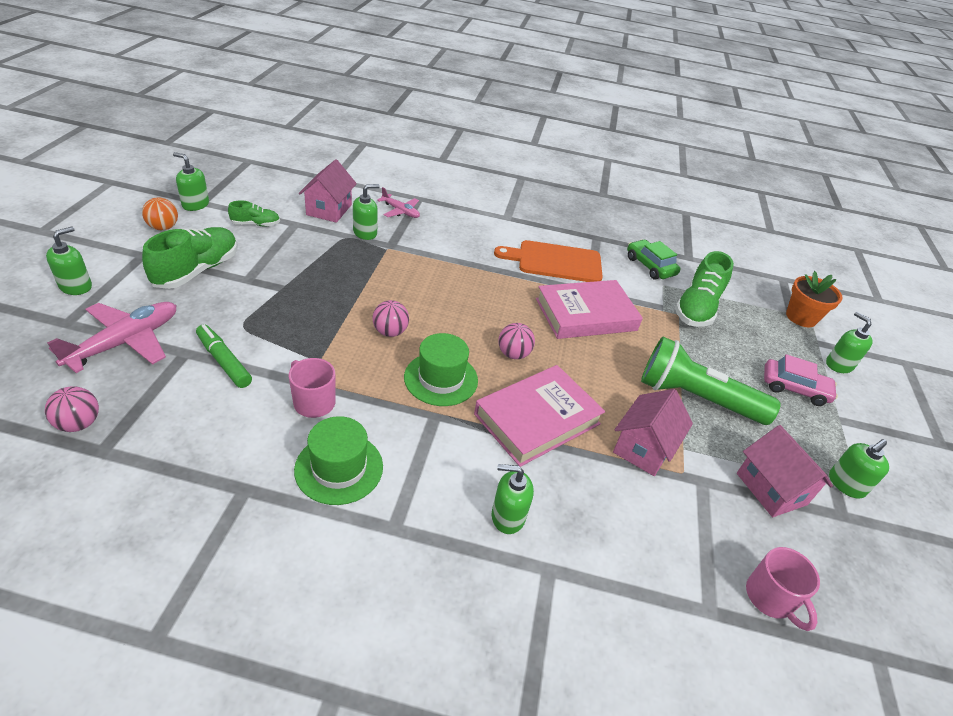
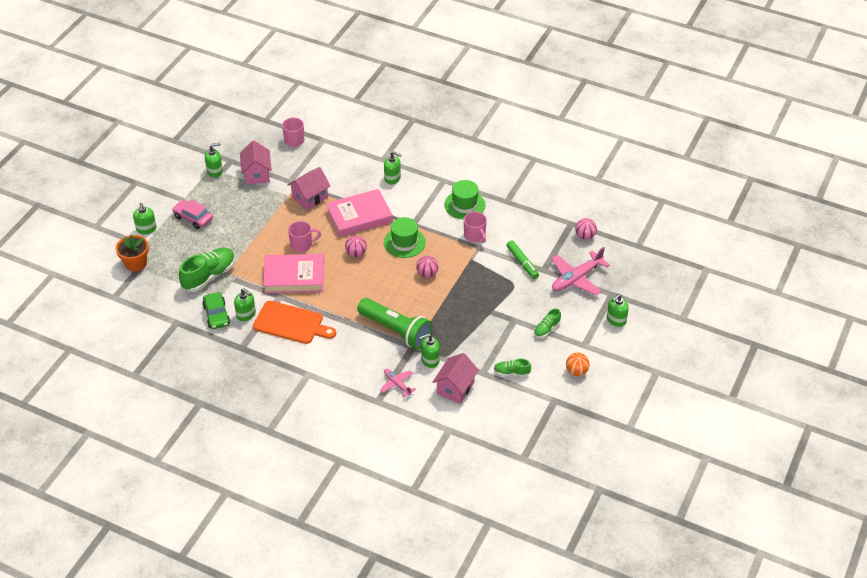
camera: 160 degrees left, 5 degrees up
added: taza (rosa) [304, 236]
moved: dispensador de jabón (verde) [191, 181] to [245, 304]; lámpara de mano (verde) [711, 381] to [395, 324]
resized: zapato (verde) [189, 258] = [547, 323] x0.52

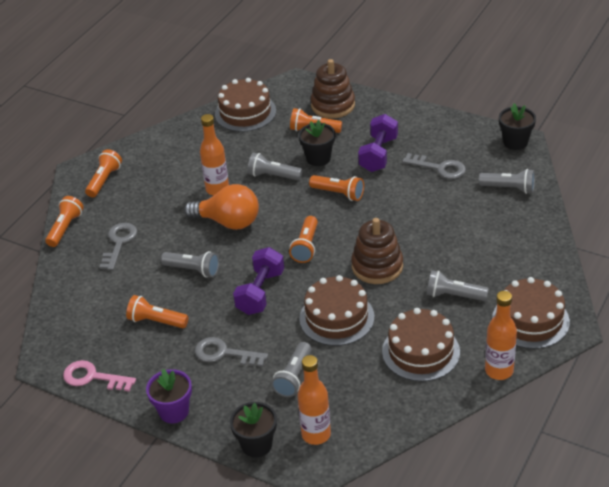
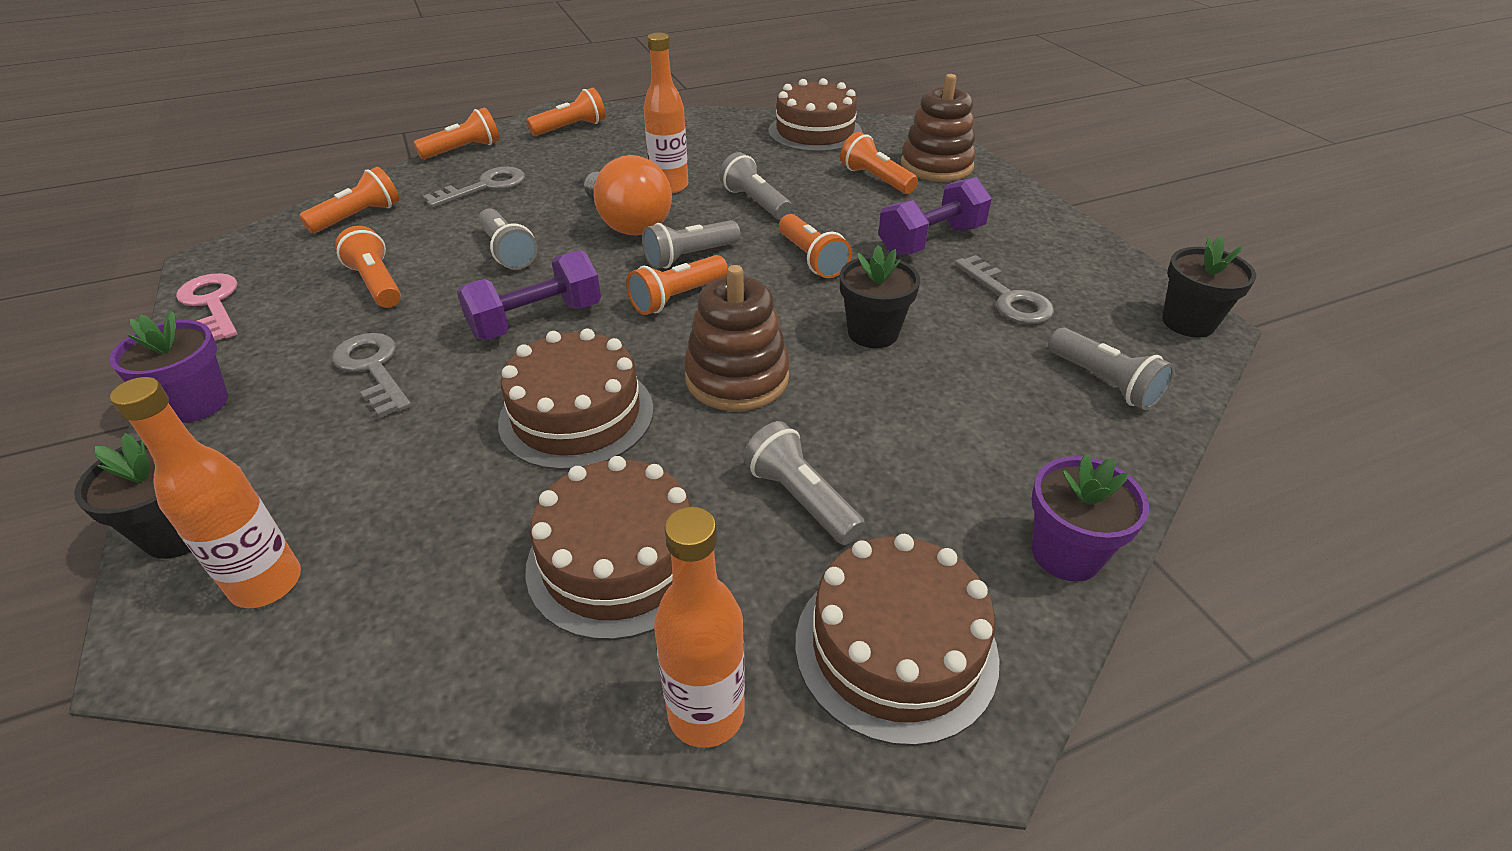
camera: 35 degrees right, 0 degrees up
added: lámpara de mano (naranja) [349, 200]; maceta (morado) [1090, 517]
moved: lámpara de mano (gris) [291, 369] to [691, 244]; maceta (negro) [316, 143] to [880, 296]

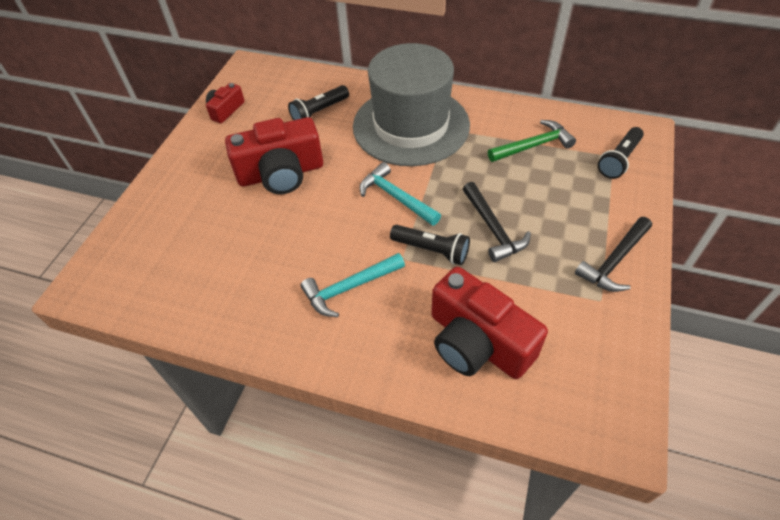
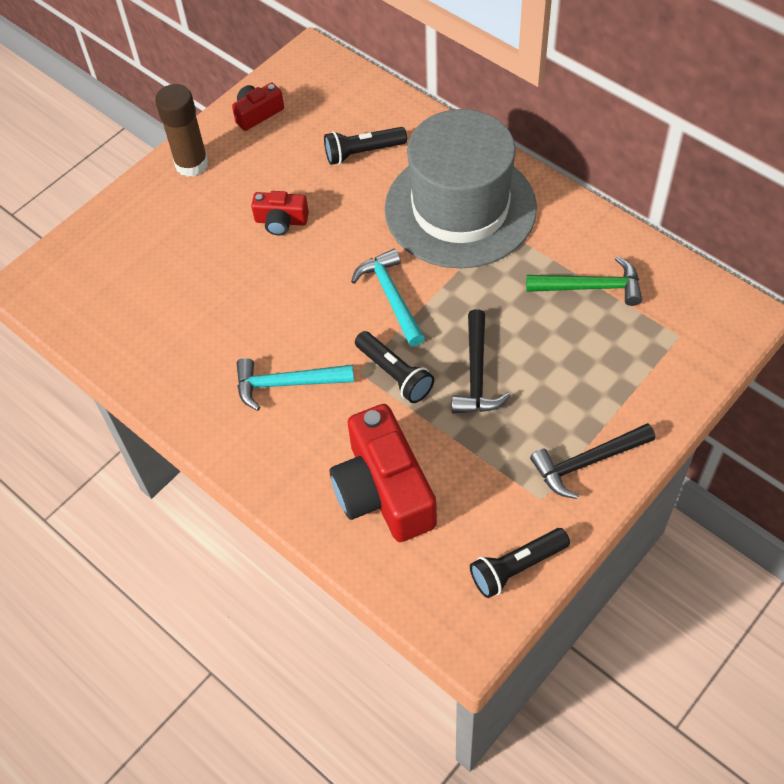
camera: 25 degrees right, 5 degrees up
added: barra de pegamento (marrón) [182, 130]
moved: lámpara de mano (negro) [621, 153] to [520, 563]
resized: cámara (rojo) [274, 155] = [280, 213] x0.50

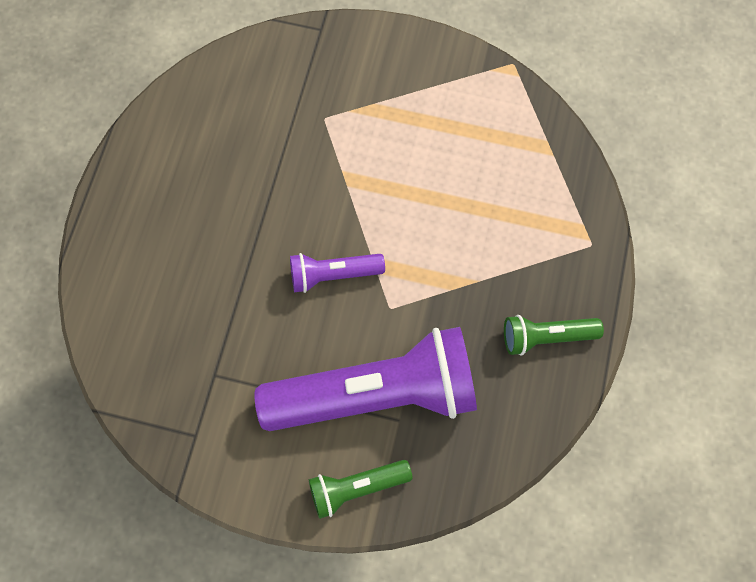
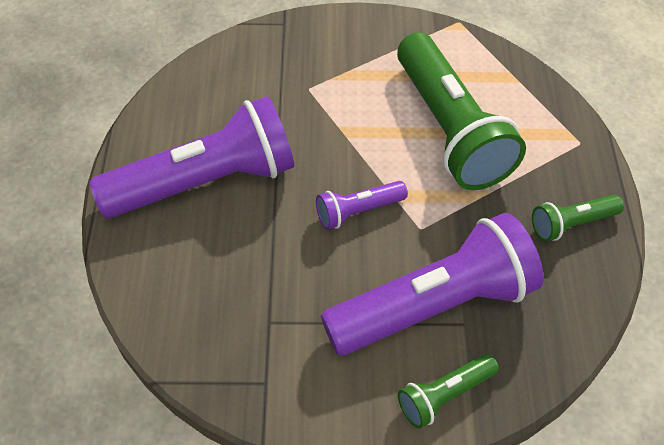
camera: 15 degrees left, 15 degrees down
added: lámpara de mano (morado) [192, 157]; lámpara de mano (verde) [461, 111]

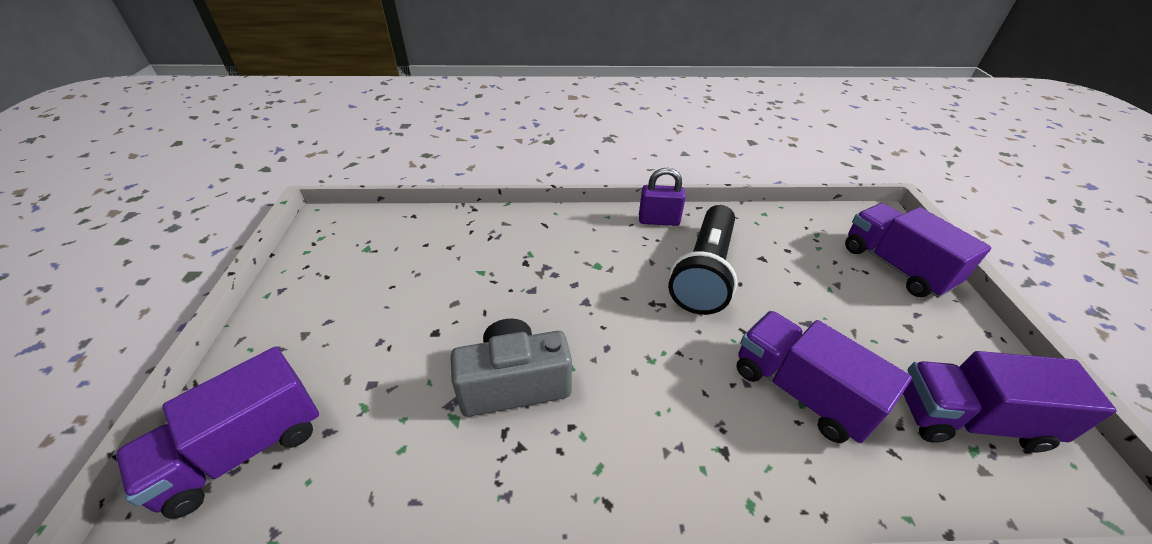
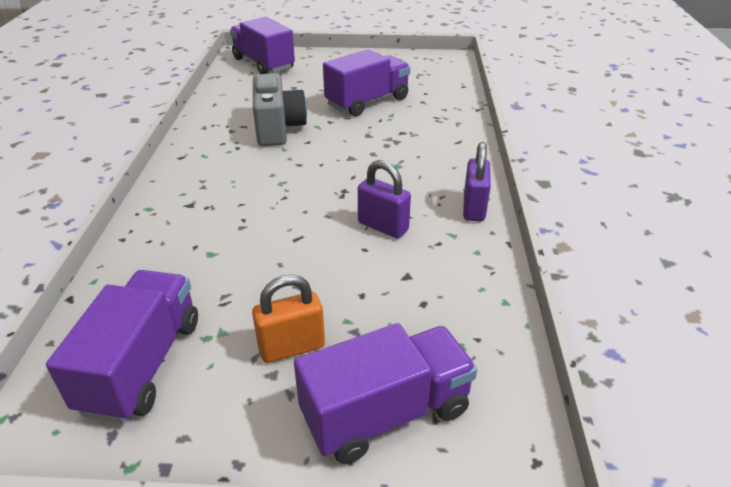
camera: 95 degrees right, 5 degrees down
added: candado (naranja) [288, 319]
moved: camión (morado) [824, 377] to [366, 82]
replaced: lámpara de mano (negro) [702, 260] to candado (morado) [384, 199]

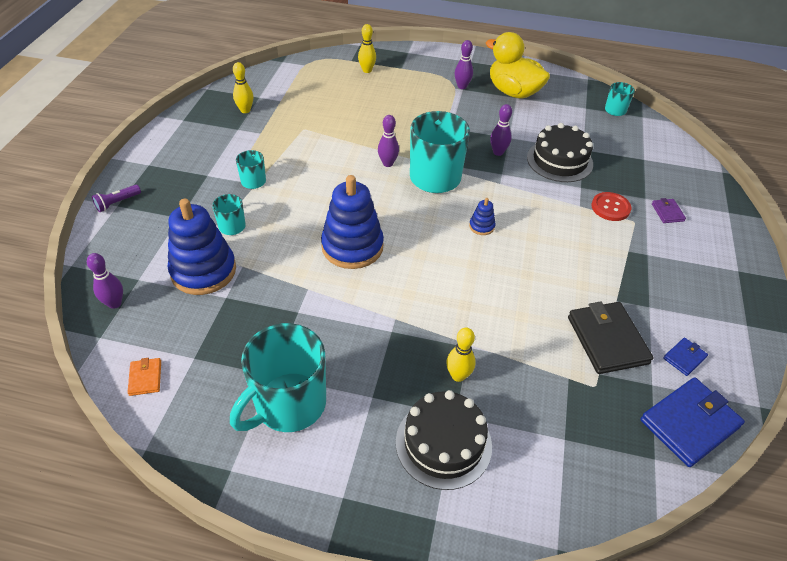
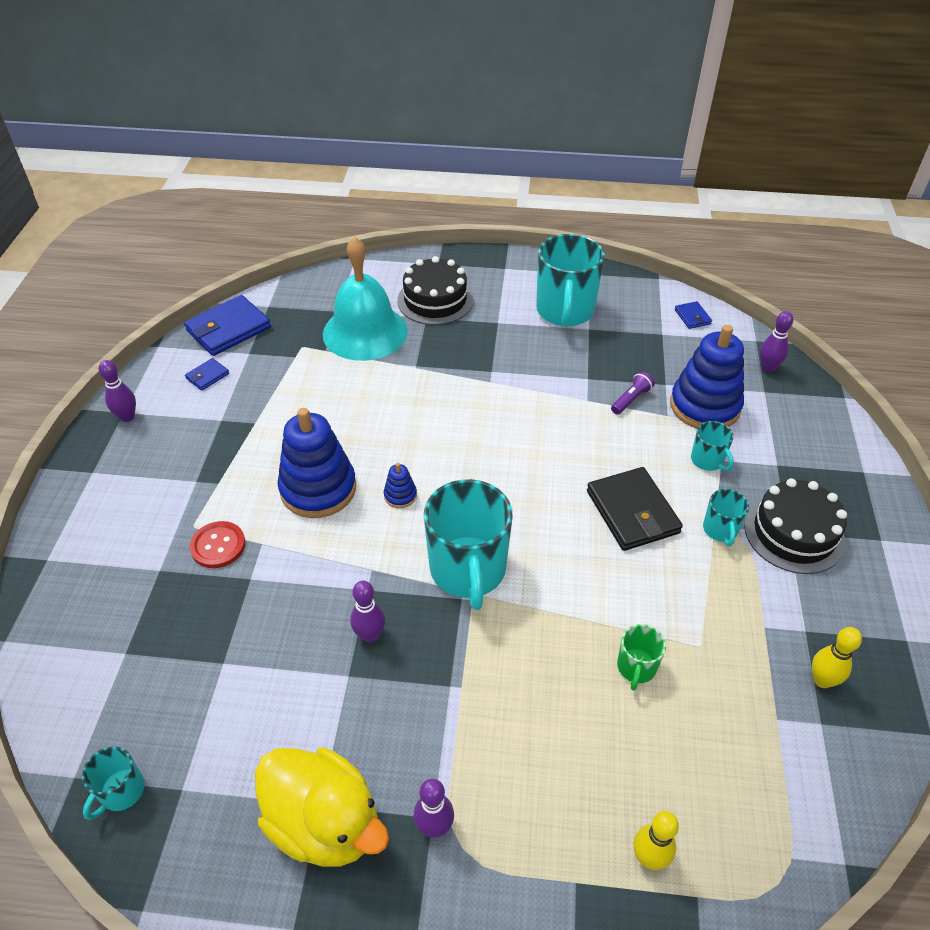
camera: 175 degrees right, 0 degrees up
removed: bolo (amarillo) [461, 355]; cartera (morado) [669, 210]
added: campana (turquesa) [365, 298]; taza (verde) [641, 657]
moved: lámpara de mano (morado) [116, 198] to [633, 393]; juguete apilable (azul) [352, 222] to [317, 463]; bolo (morado) [388, 141] to [117, 391]; tarta (negro) [560, 152] to [795, 526]; cartera (negro) [610, 338] to [635, 509]
recoloured: cartera (naranja) [144, 377] to cartera (azul) [693, 315]
turned: taza (turquesa) [278, 377] = [570, 280] 150 degrees clockwise

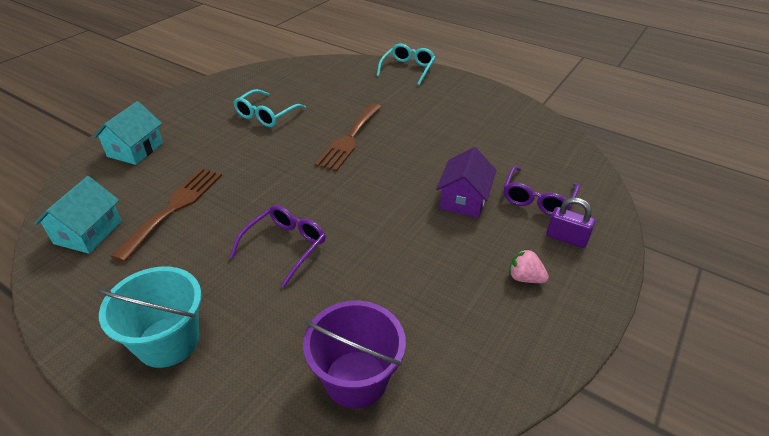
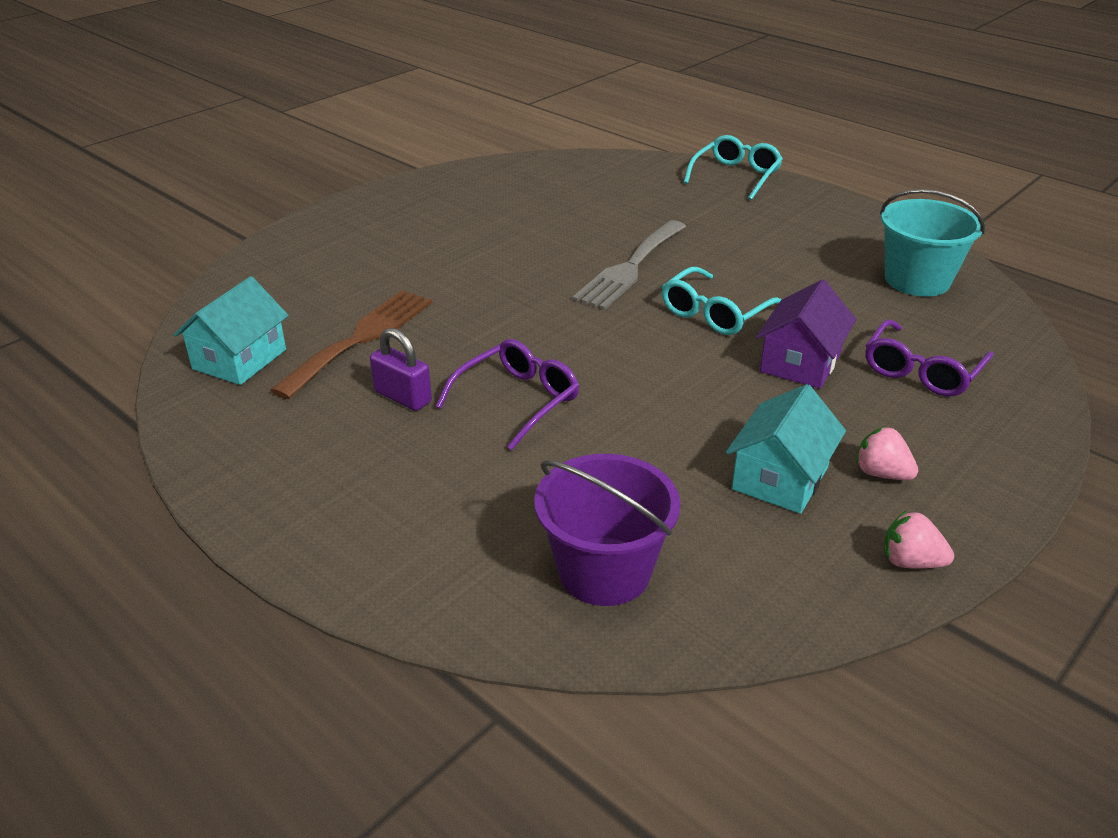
camera: 10 degrees right, 5 degrees down
added: fresa (rosa) [919, 539]
moved: casa (turquesa) [128, 133] to [786, 449]; balde (turquesa) [149, 317] to [932, 243]; gafas (turquesa) [270, 108] to [722, 301]; candado (morado) [570, 222] to [401, 369]
recoloured: tenedor (marrón) [348, 137] to tenedor (gris) [629, 265]

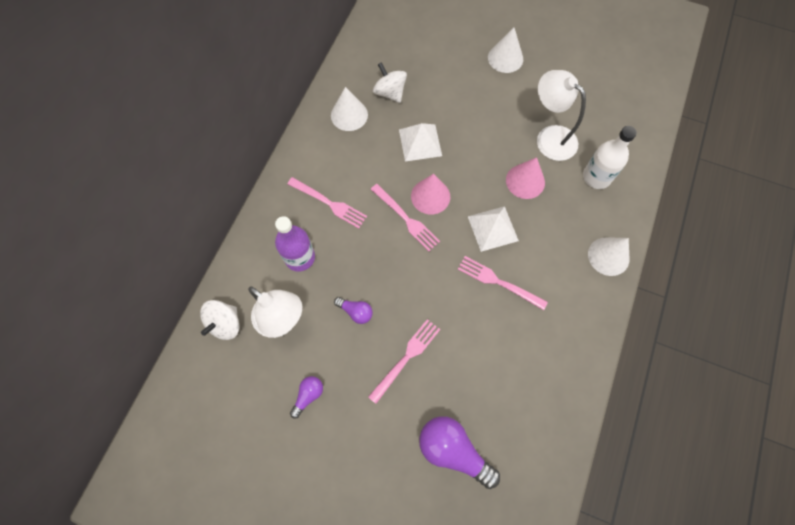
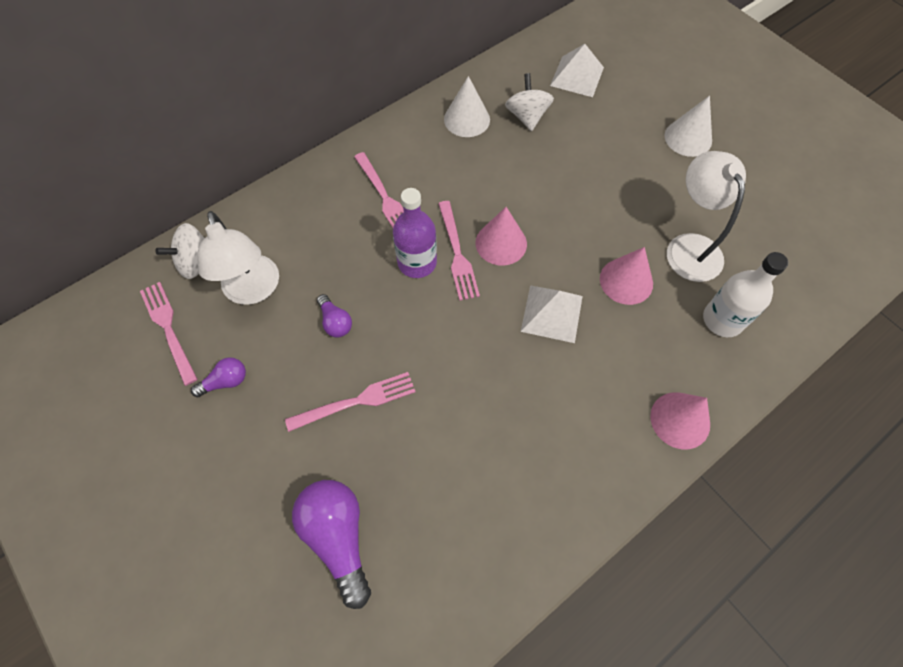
camera: 30 degrees right, 5 degrees down
moved: botella (morado) [295, 244] to [415, 233]; pirámide (blanco) [420, 142] to [577, 70]; tenedor (rosa) [503, 283] to [169, 334]
recoloured: cono (blanco) [608, 256] to cono (rosa) [680, 420]

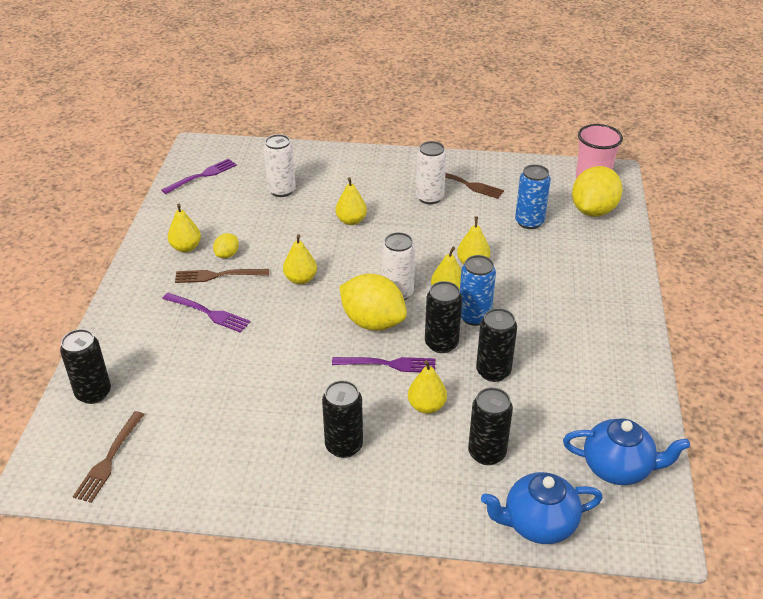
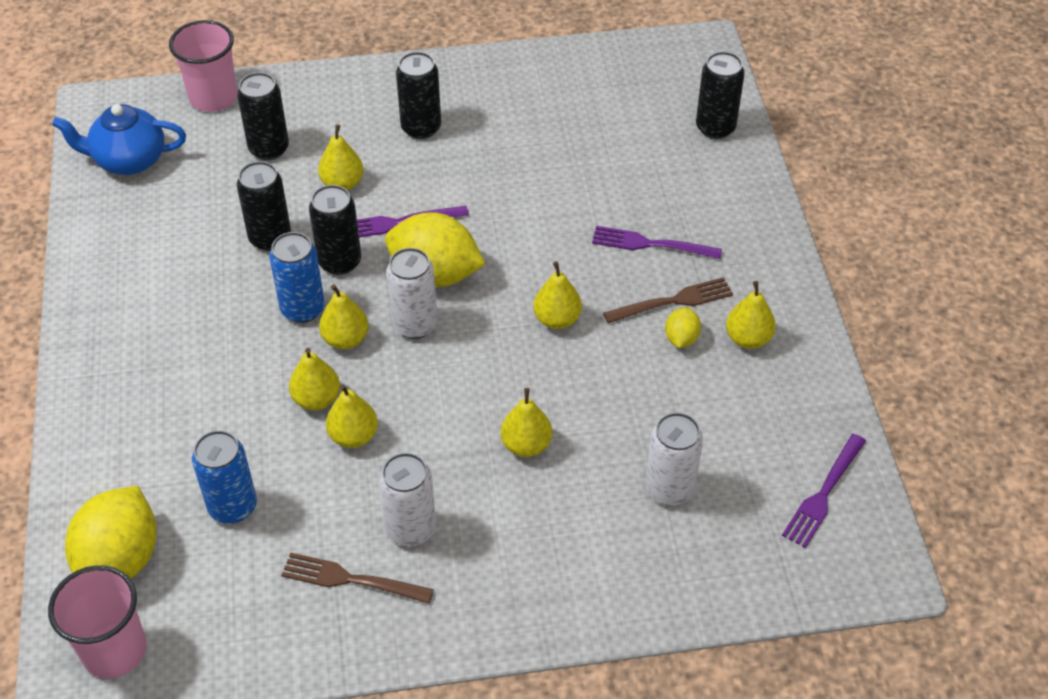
camera: 165 degrees right, 10 degrees up
removed: tenedor (marrón) [109, 457]
added: pera (amarillo) [352, 416]
replaced: tetera (azul) [542, 508] to vaso (rosa) [203, 66]

